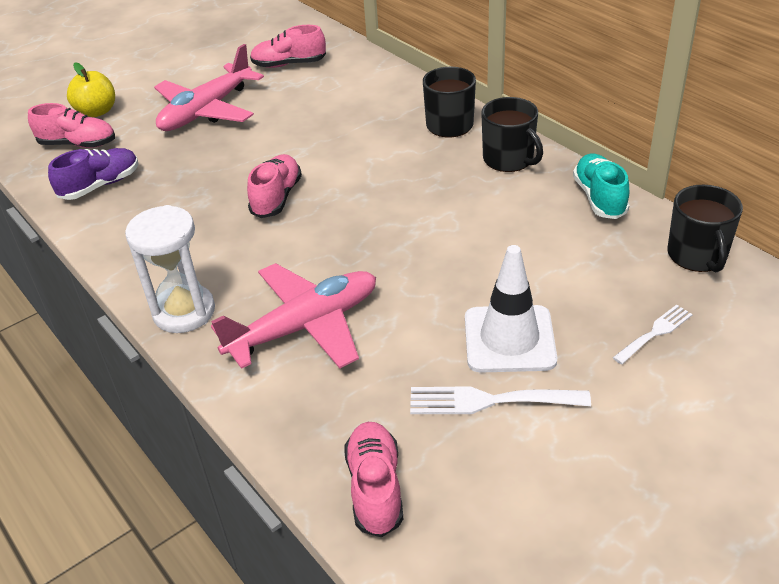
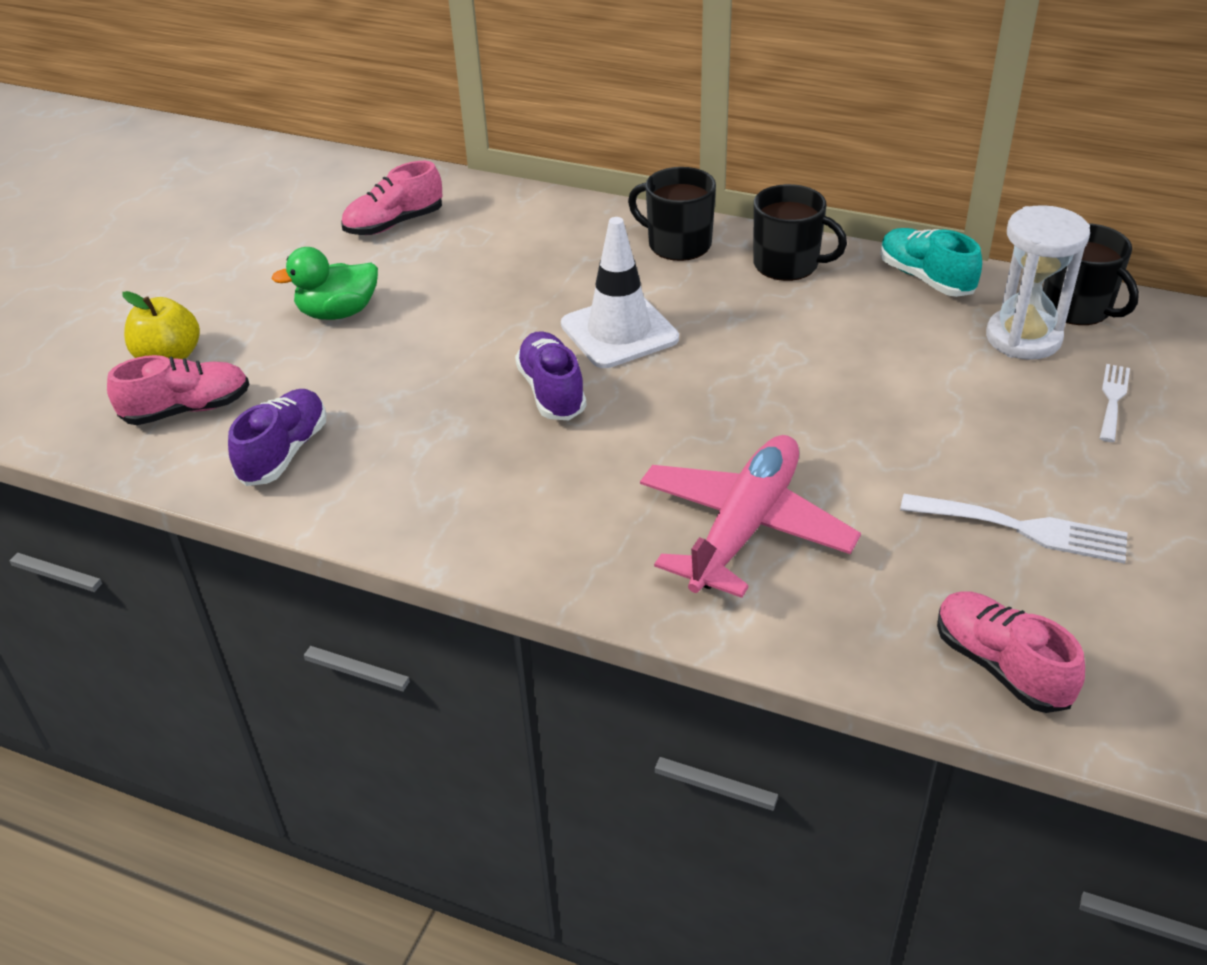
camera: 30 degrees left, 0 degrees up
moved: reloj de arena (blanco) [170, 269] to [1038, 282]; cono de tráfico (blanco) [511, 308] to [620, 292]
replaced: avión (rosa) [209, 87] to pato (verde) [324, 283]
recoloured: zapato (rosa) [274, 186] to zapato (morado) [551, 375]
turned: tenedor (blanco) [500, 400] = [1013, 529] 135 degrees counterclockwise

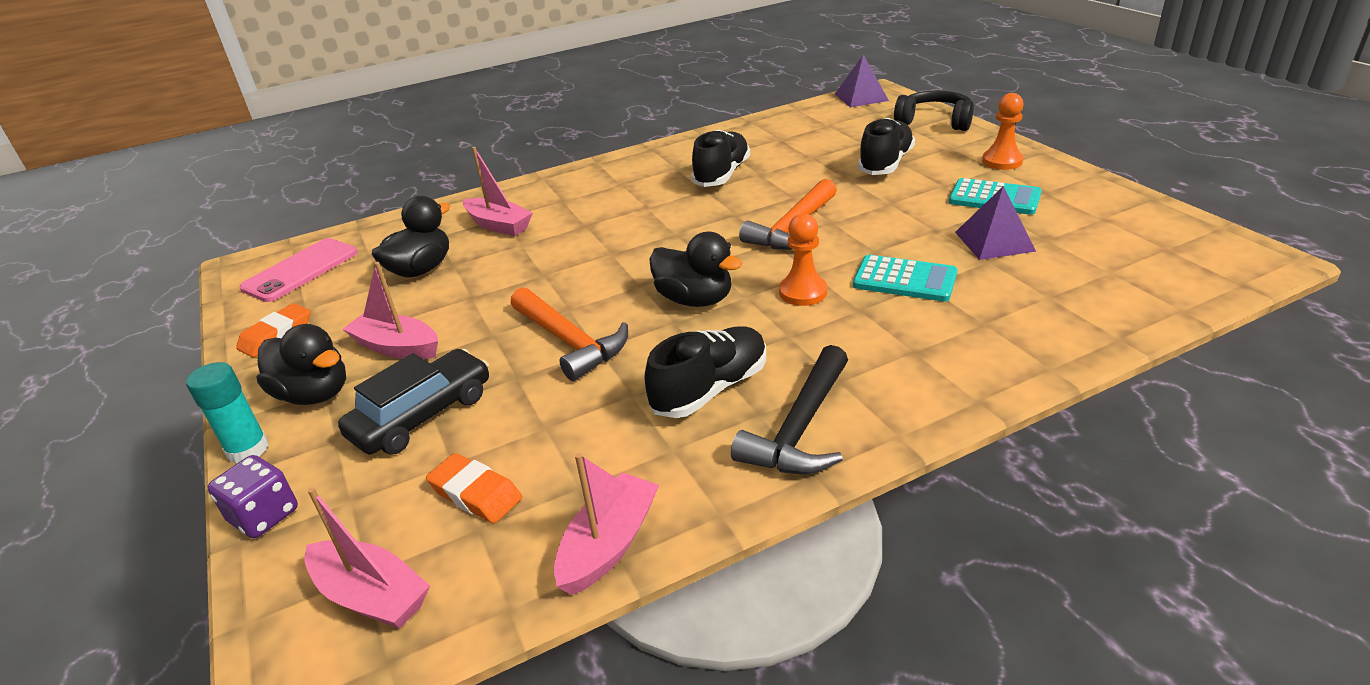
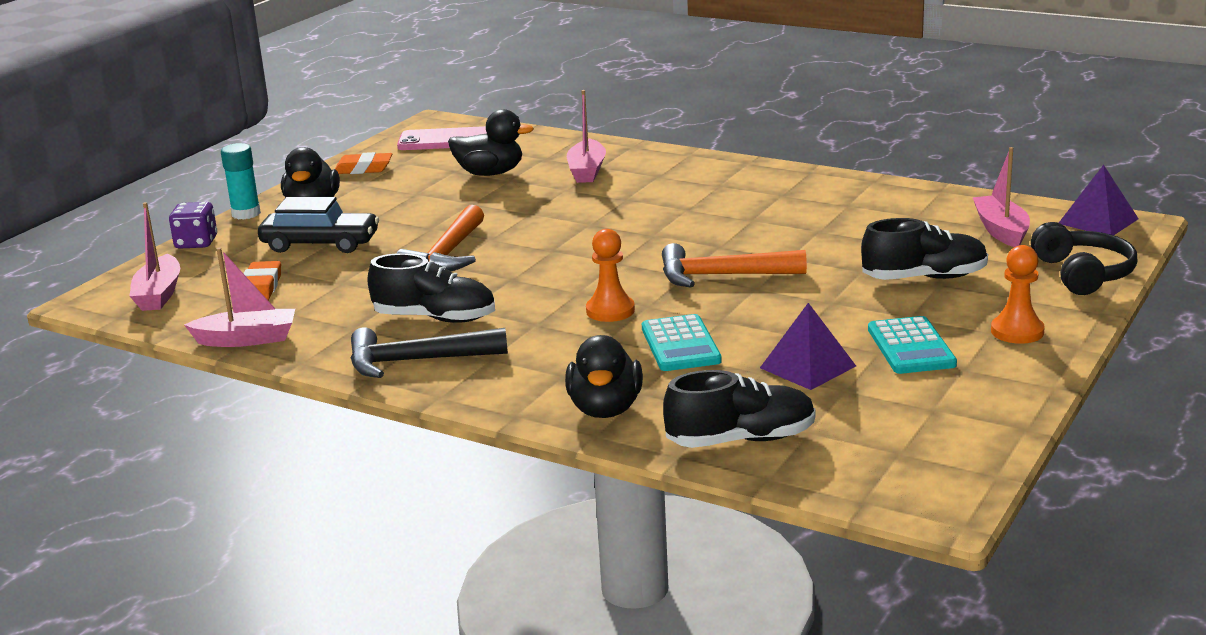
camera: 55 degrees right, 10 degrees down
moved: barco (rosa) [390, 310] to [1001, 197]; pato (negro) [695, 269] to [604, 376]; zapato (negro) [720, 158] to [739, 409]

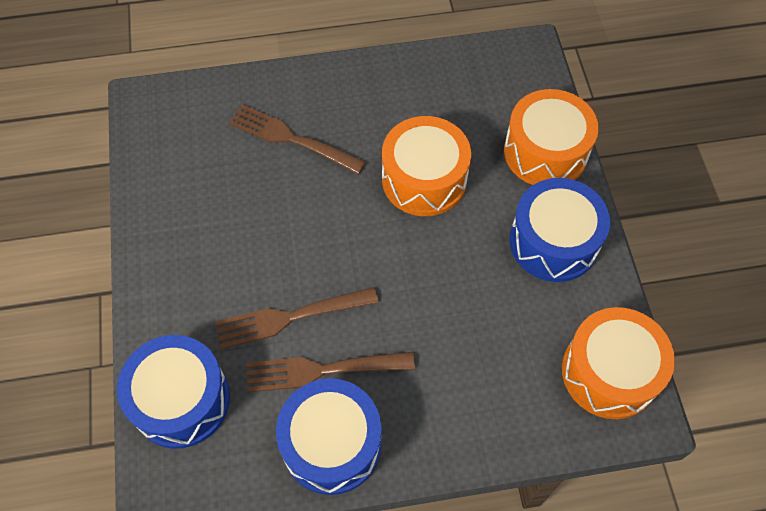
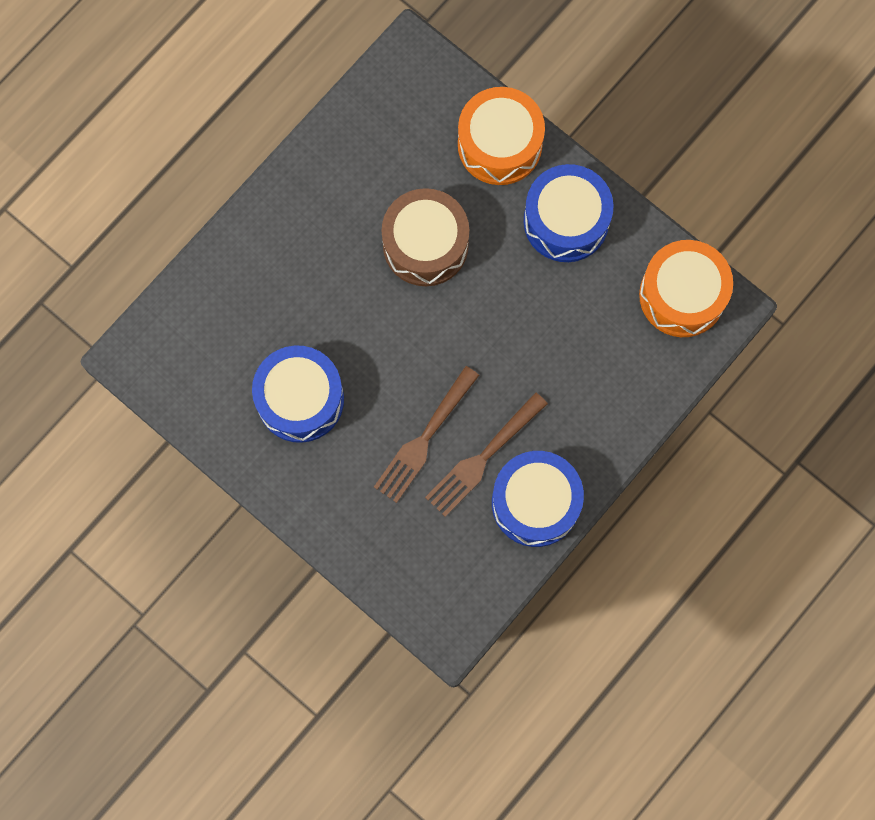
camera: 40 degrees left, 15 degrees up
removed: tenedor (marrón) [297, 139]
moved: tambor (azul) [173, 392] to [298, 394]
recoloured: tambor (naranja) [426, 166] to tambor (marrón) [425, 237]

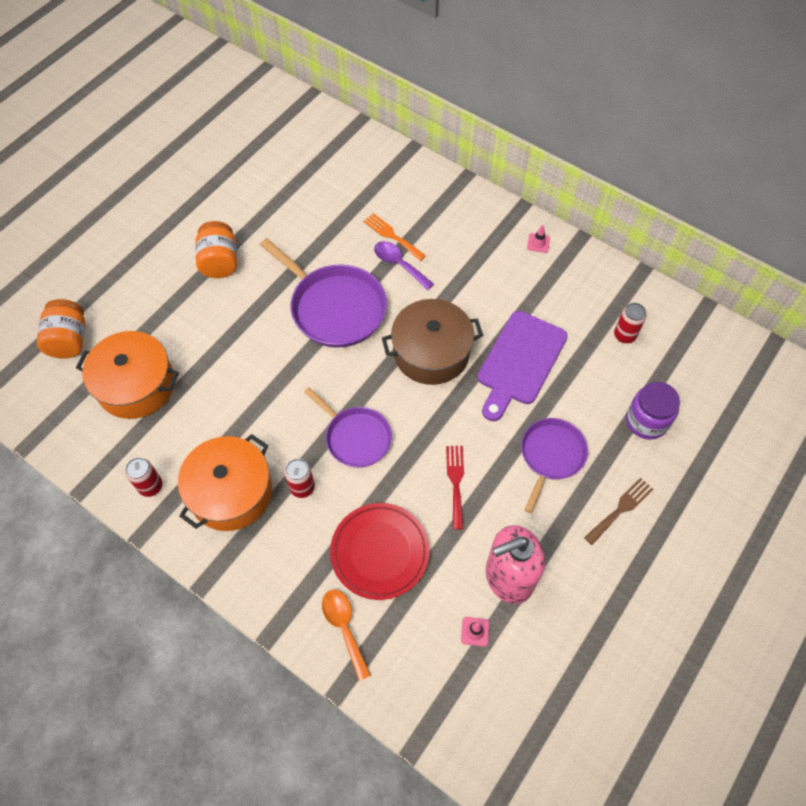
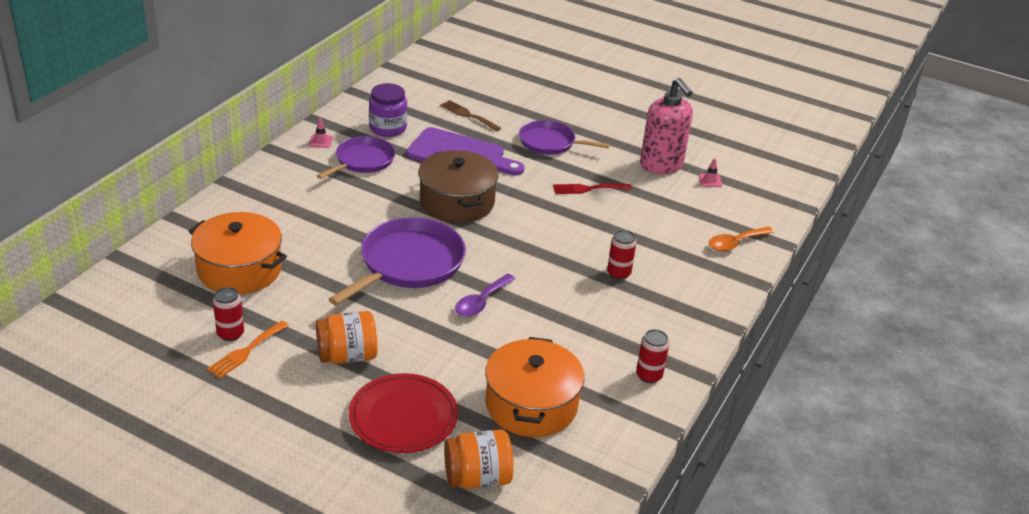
camera: 100 degrees left, 25 degrees down
moved: olla (naranja) [225, 482] to [237, 253]; sartén (morado) [348, 427] to [356, 157]; plato (rojo) [380, 551] to [403, 413]; tenedor (naranja) [394, 237] to [248, 349]; cuchara (morado) [404, 265] to [485, 295]; tenedor (marrón) [619, 511] to [470, 115]; lata (rojo) [630, 323] to [228, 314]; tarro (morado) [653, 411] to [388, 110]

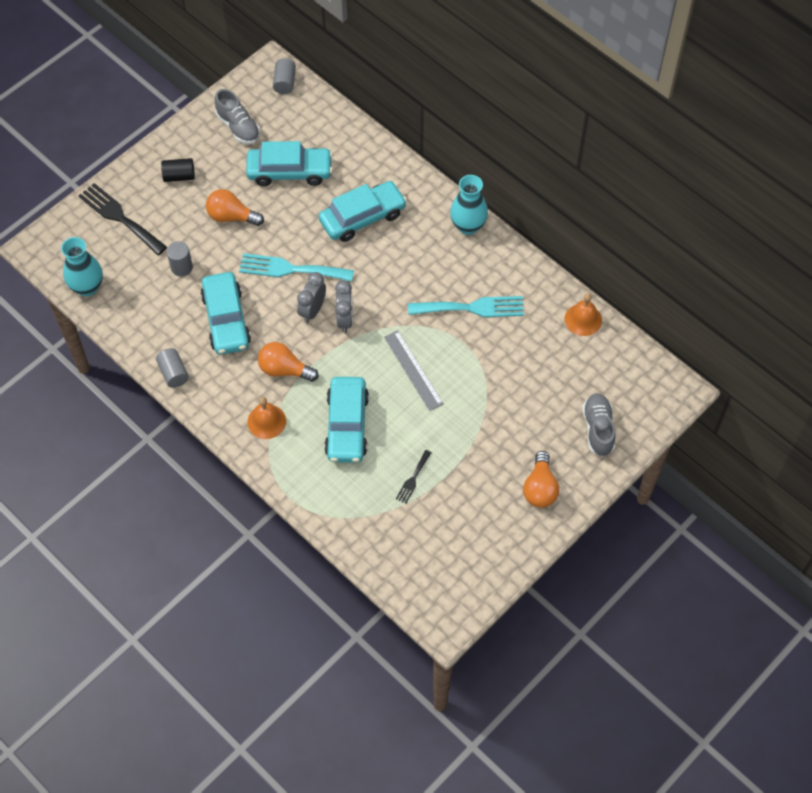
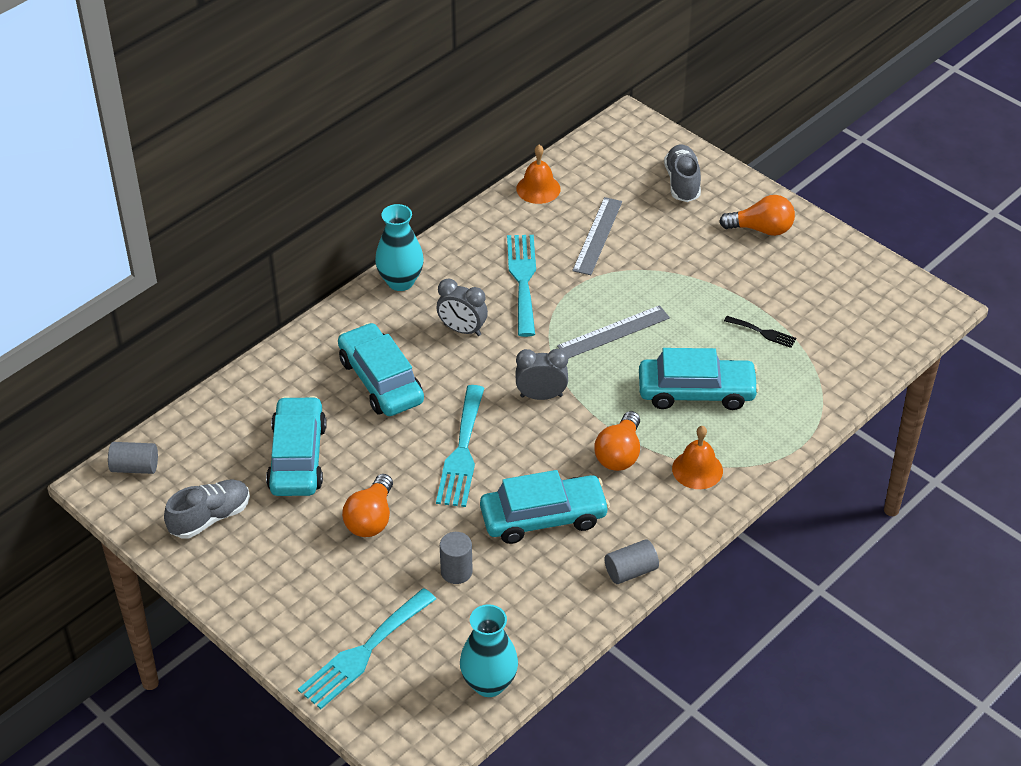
camera: 90 degrees left, 15 degrees down
removed: cilindro (negro) [178, 170]
added: regla (gris) [597, 236]
moved: despertador (gris) [311, 297] to [462, 307]
recoloured: tenedor (negro) [123, 219] to tenedor (turquesa) [367, 648]
turned: zapato (gris) [599, 424] = [682, 173] 90 degrees clockwise

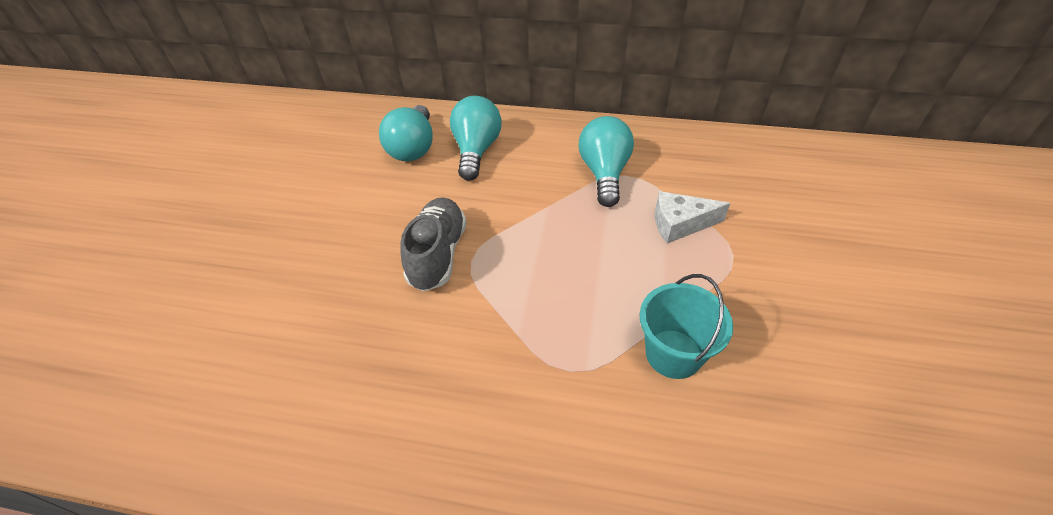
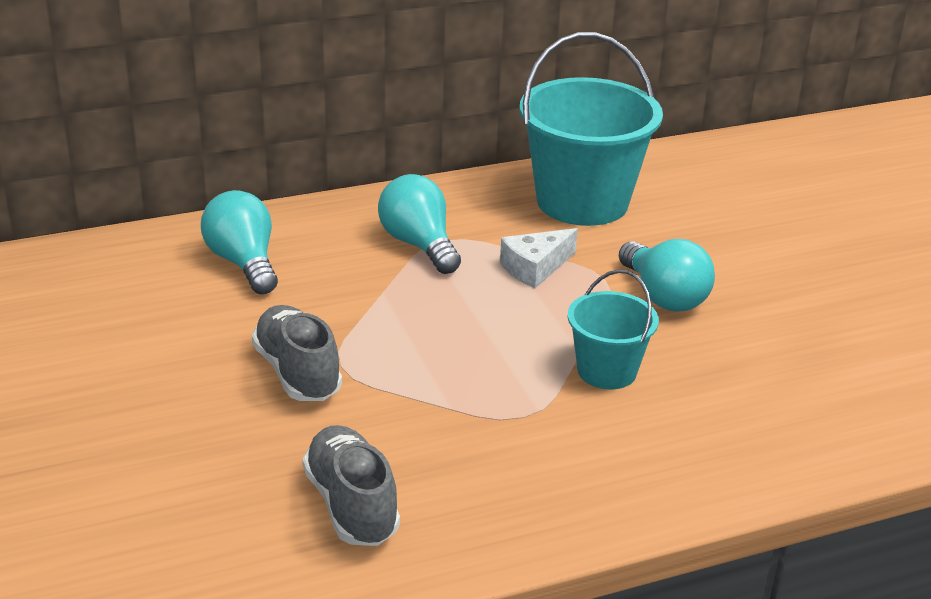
camera: 35 degrees left, 15 degrees down
added: zapato (gris) [351, 485]; balde (turquesa) [591, 129]
moved: bombilla (turquesa) [406, 133] to [667, 275]

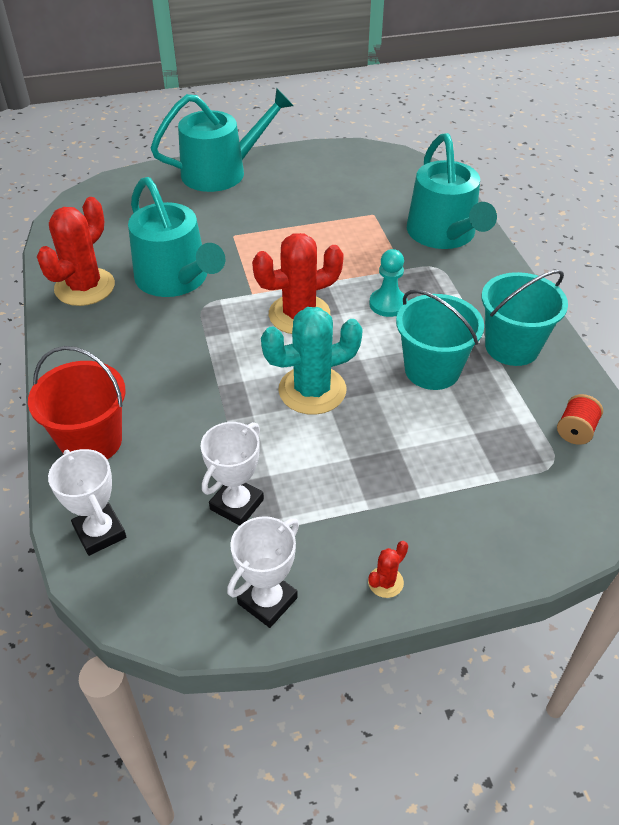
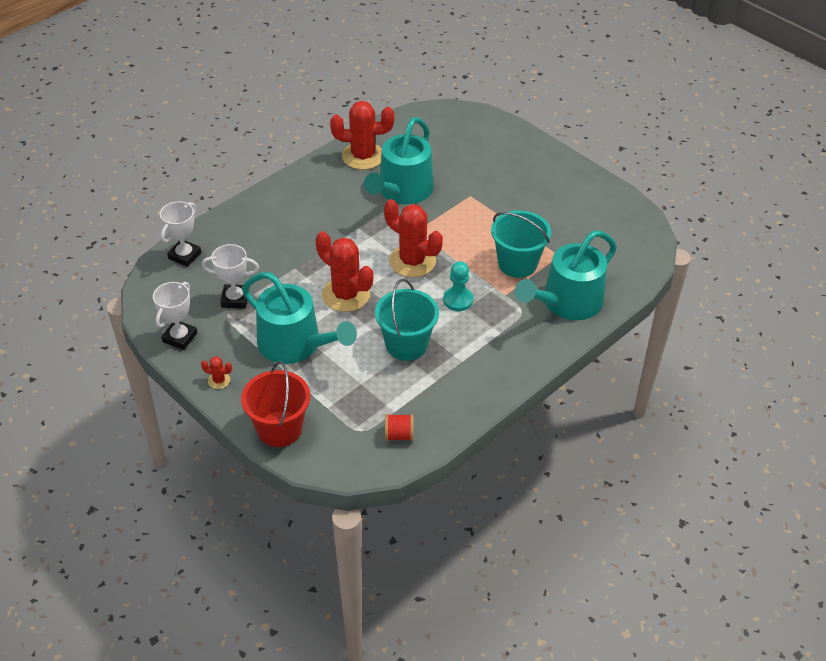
camera: 60 degrees right, 0 degrees up
moved: balde (rojo) [77, 402] to [275, 404]; regadera (turquesa) [222, 140] to [299, 318]; balde (turquesa) [525, 318] to [521, 244]
recoloured: cactus (turquesa) [312, 361] to cactus (rojo) [344, 271]
turned: trofeo (blanco) [263, 572] = [175, 316] 75 degrees counterclockwise

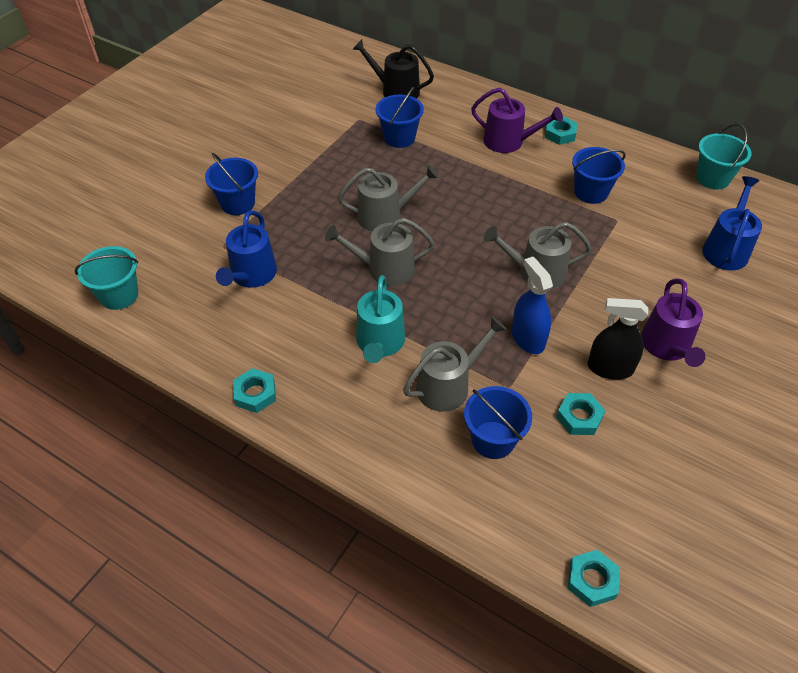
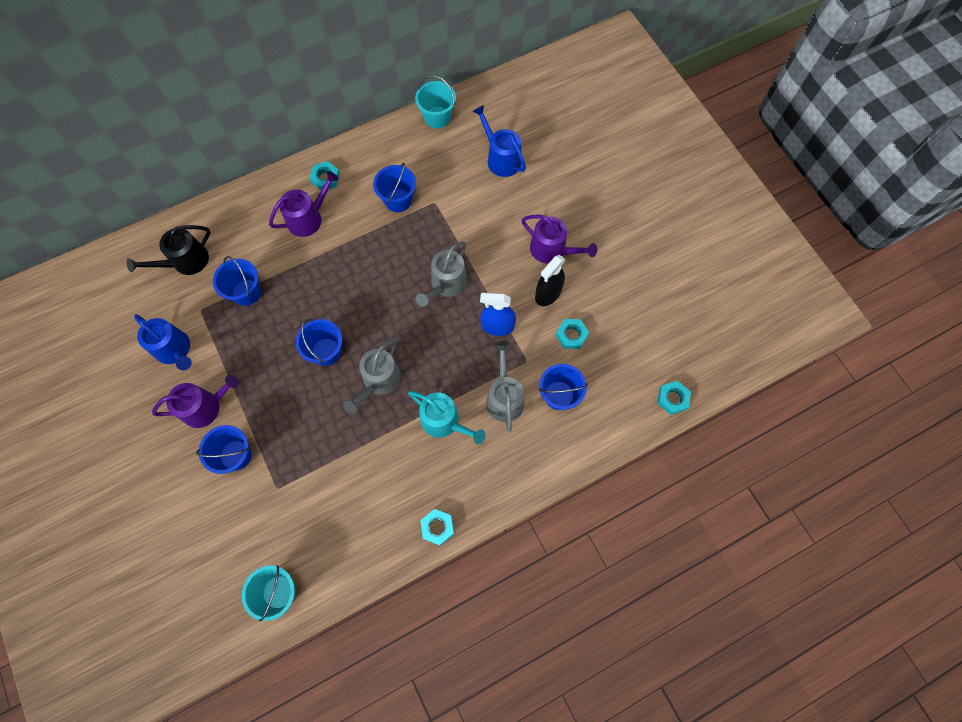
camera: 60 degrees left, 20 degrees up
added: regadera (morado) [195, 401]
moved: regadera (azul) [246, 249] to [163, 342]
replaced: regadera (gris) [388, 198] to balde (azul) [319, 342]

